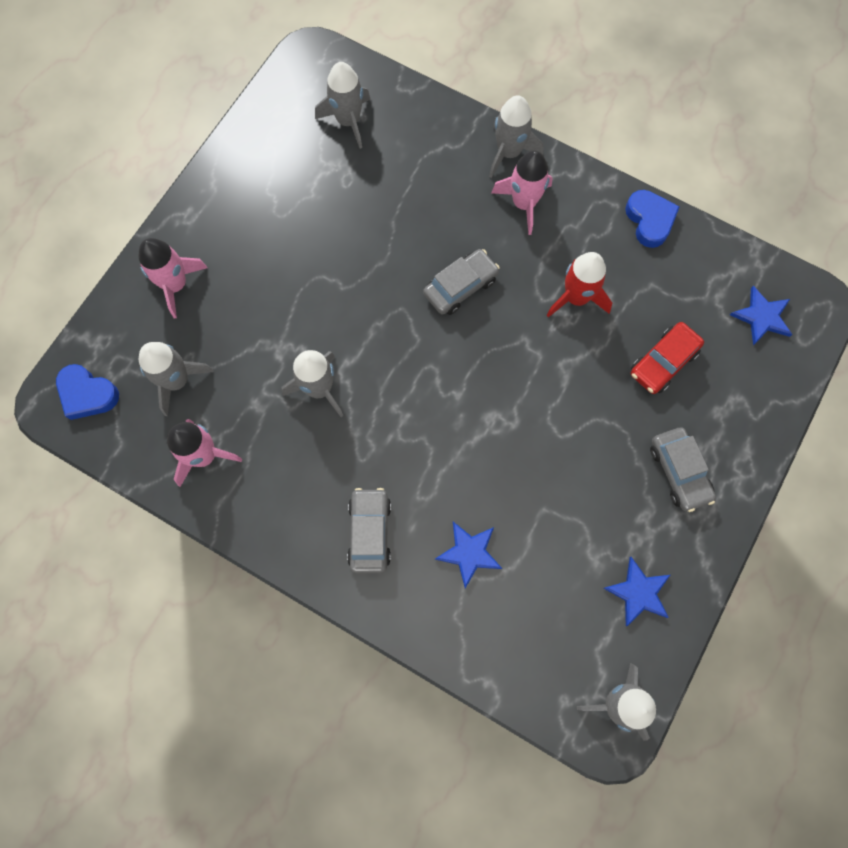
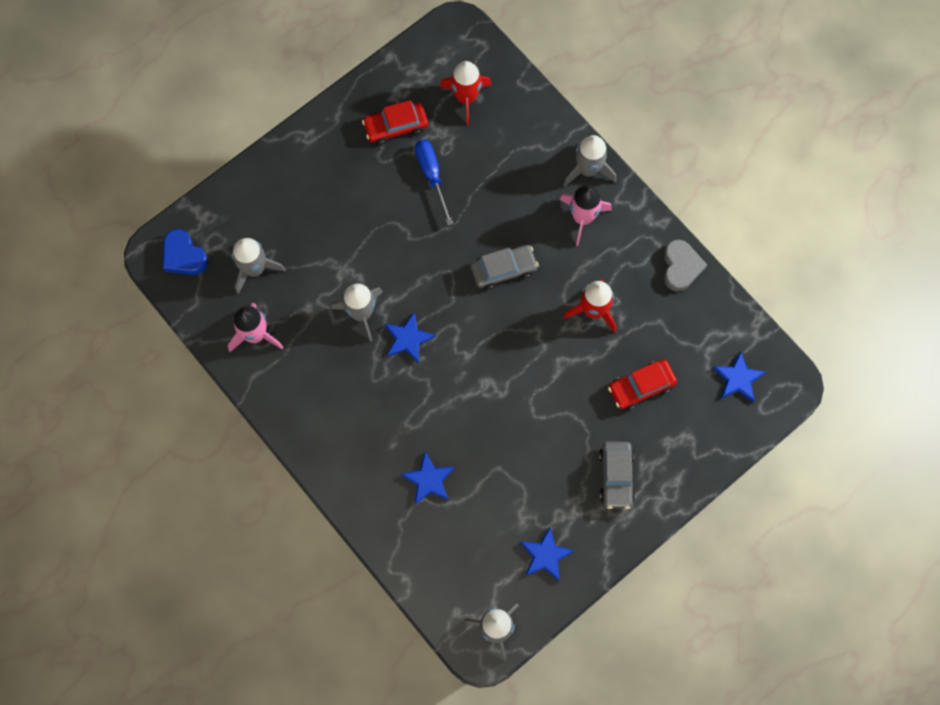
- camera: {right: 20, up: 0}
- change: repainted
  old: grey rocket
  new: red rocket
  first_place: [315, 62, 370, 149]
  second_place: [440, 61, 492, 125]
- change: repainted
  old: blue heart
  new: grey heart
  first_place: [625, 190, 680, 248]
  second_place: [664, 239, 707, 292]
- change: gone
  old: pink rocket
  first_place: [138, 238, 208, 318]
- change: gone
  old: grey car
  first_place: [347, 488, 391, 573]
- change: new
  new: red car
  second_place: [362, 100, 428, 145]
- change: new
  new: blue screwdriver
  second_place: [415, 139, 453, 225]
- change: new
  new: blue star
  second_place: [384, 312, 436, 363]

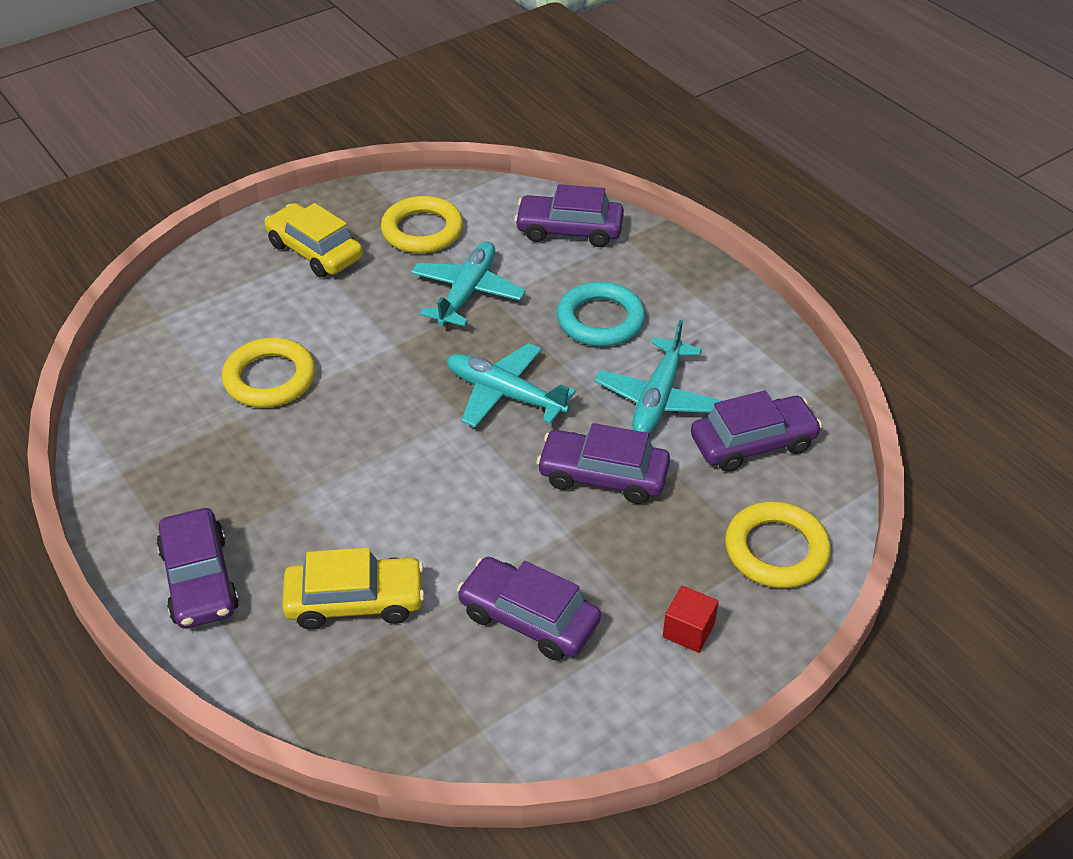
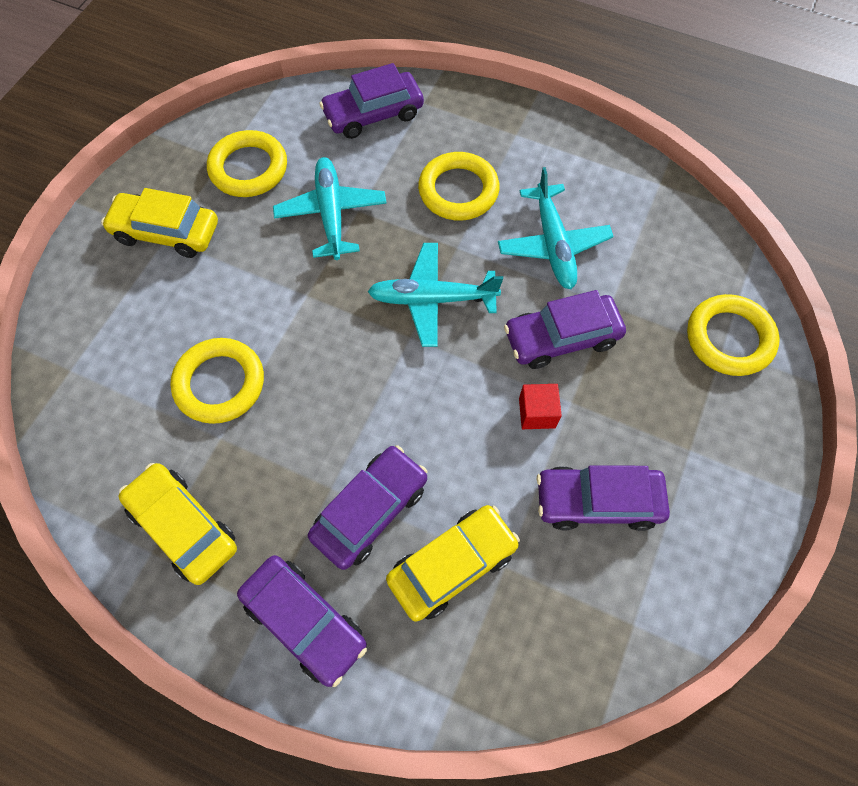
- camera: {right: -30, up: 20}
- change: repainted
  old: turquoise ring
  new: yellow ring
  first_place: [557, 282, 645, 346]
  second_place: [418, 152, 500, 221]
- change: shifted
  old: purple car
  first_place: [691, 391, 822, 472]
  second_place: [308, 445, 428, 570]
- change: shifted
  old: red cube
  first_place: [663, 586, 719, 653]
  second_place: [519, 384, 562, 429]
- change: new
  new: yellow car
  second_place: [119, 463, 237, 585]

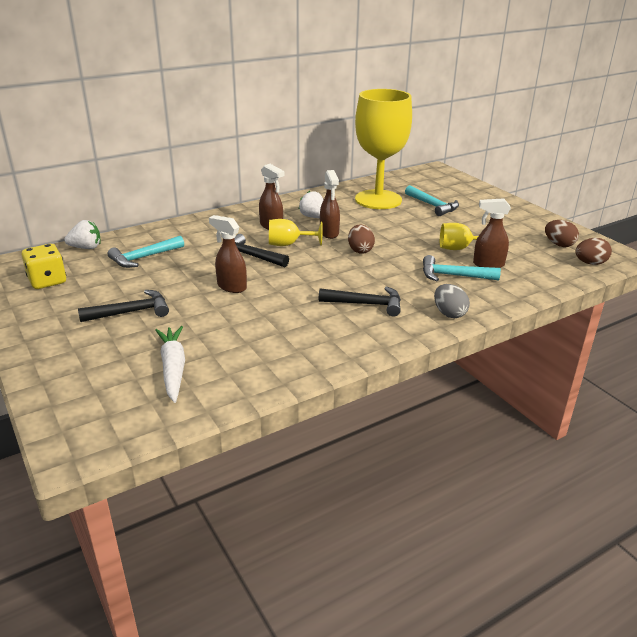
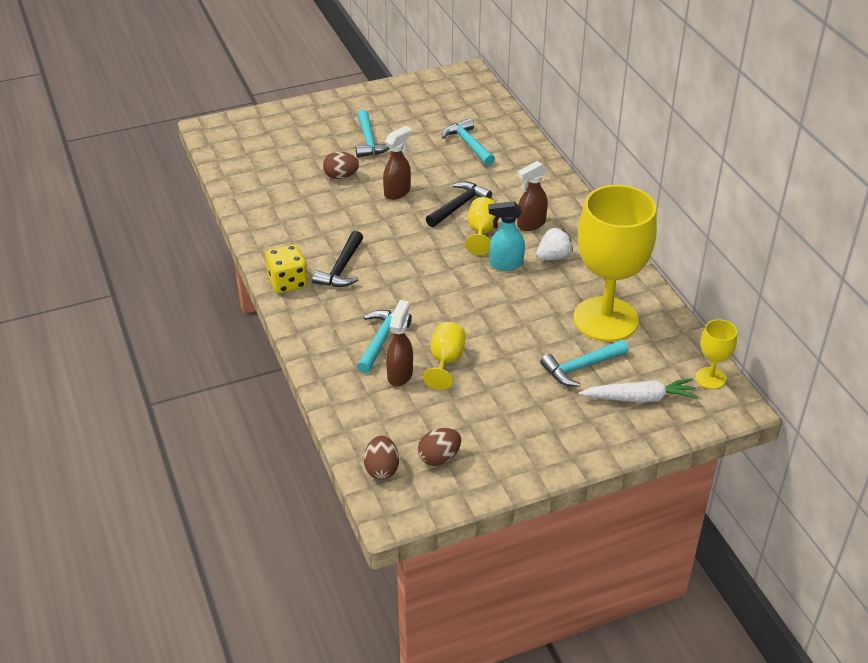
- camera: {right: 100, up: 10}
- change: repainted
  old: brown spray bottle
  new: turquoise spray bottle
  first_place: [320, 170, 340, 239]
  second_place: [488, 201, 525, 271]
- change: gone
  old: white strawberry
  first_place: [65, 220, 101, 249]
- change: shifted
  old: brown egg
  first_place: [348, 225, 375, 254]
  second_place: [323, 152, 359, 179]
- change: shifted
  old: yellow dice
  first_place: [22, 244, 66, 289]
  second_place: [265, 245, 308, 294]
- change: gone
  old: grey egg
  first_place: [434, 284, 470, 318]
- change: repainted
  old: black hammer
  new: turquoise hammer
  first_place: [78, 290, 169, 322]
  second_place: [356, 110, 390, 158]
- change: shifted
  old: white carrot
  first_place: [155, 326, 185, 403]
  second_place: [579, 378, 699, 403]
- change: new
  new: yellow goblet
  second_place: [696, 319, 737, 389]

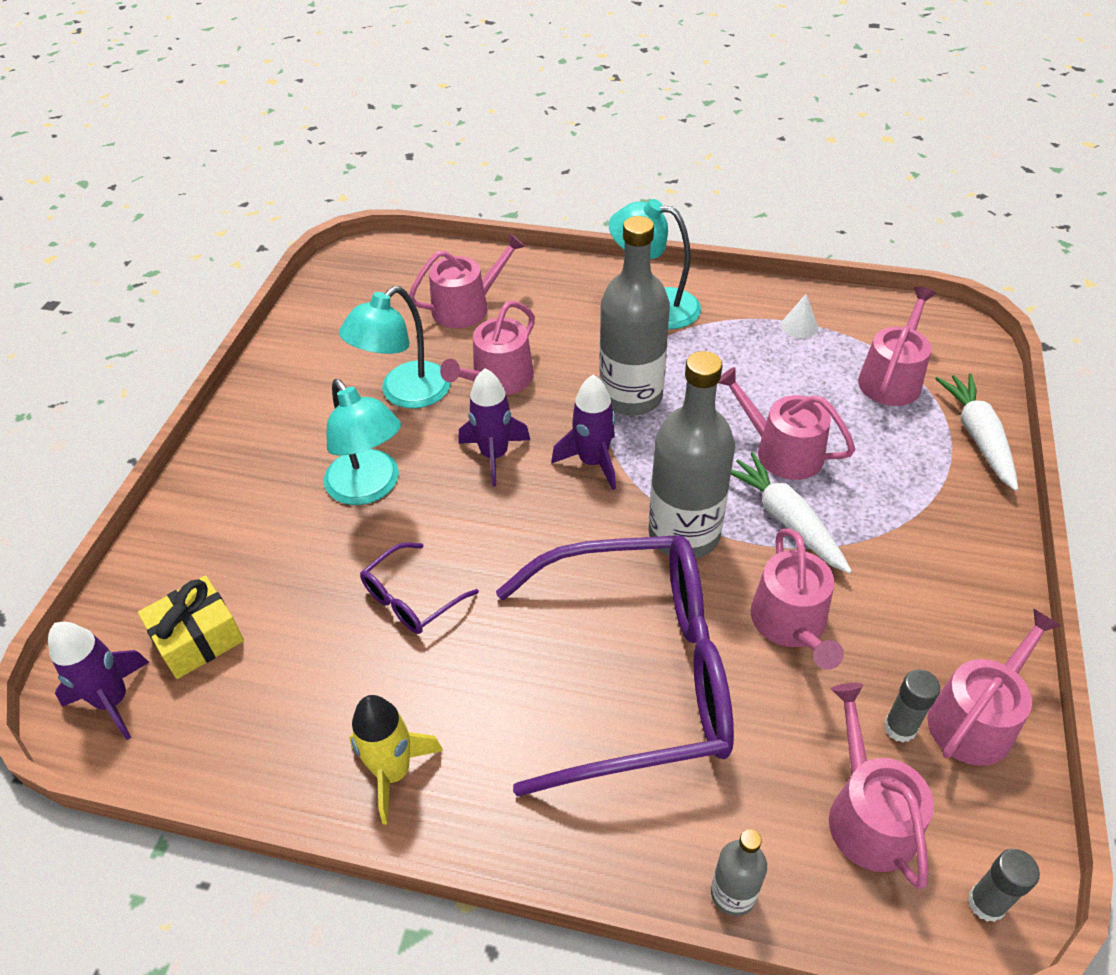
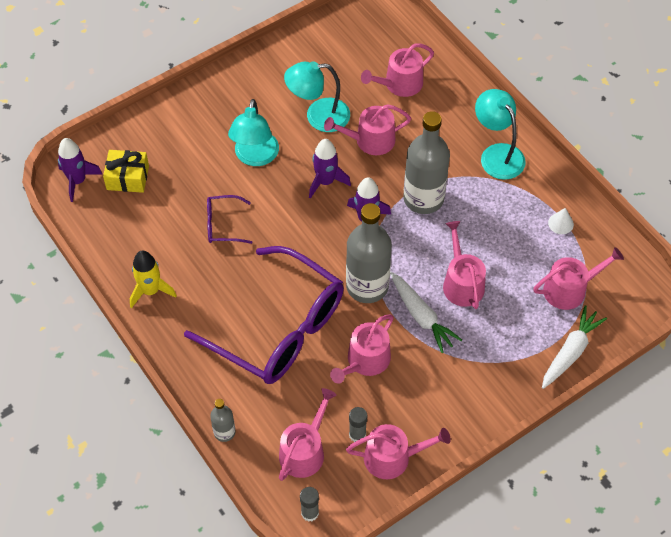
- camera: {right: 40, up: 10}
- change: rotated
  old: pink watering can
  first_place: [409, 233, 526, 328]
  second_place: [361, 43, 434, 97]
  degrees: 135
- change: rotated
  old: white carrot
  first_place: [731, 452, 852, 574]
  second_place: [390, 272, 462, 353]
  degrees: 135

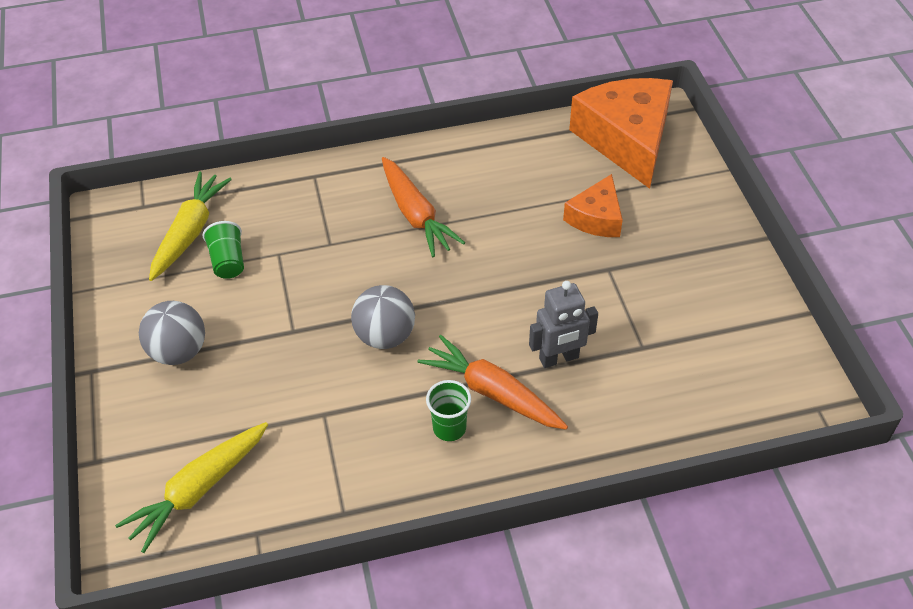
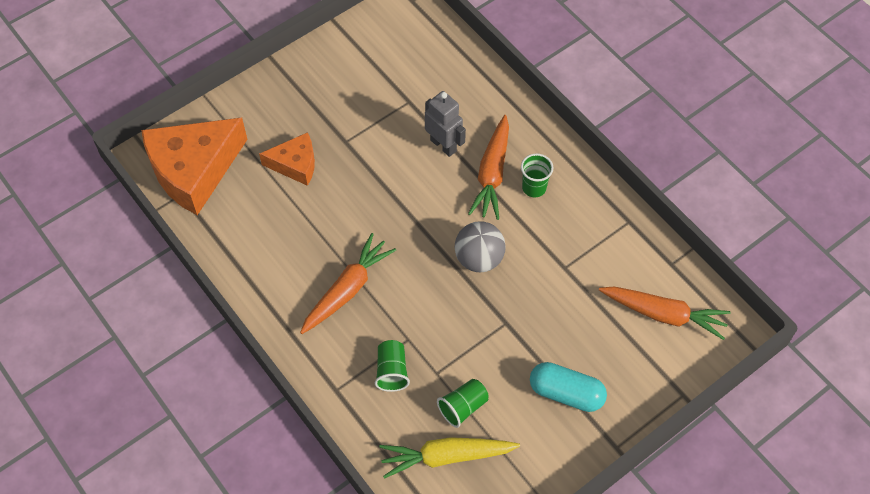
- camera: {right: -115, up: 10}
- change: swapped
  old: grey ball
  new: turquoise capsule
  first_place: [139, 301, 205, 365]
  second_place: [530, 362, 607, 412]
- change: repainted
  old: yellow carrot
  new: orange carrot
  first_place: [115, 422, 268, 553]
  second_place: [599, 287, 731, 340]
- change: new
  new: green cup
  second_place: [375, 340, 410, 392]

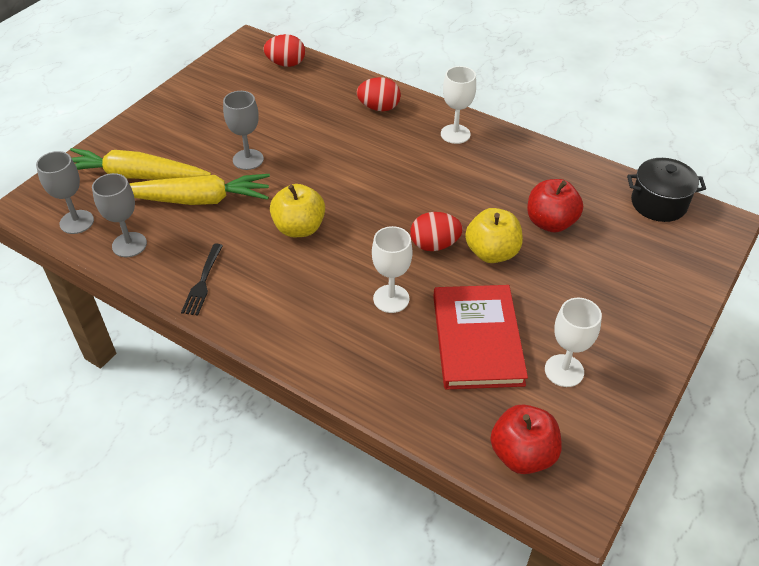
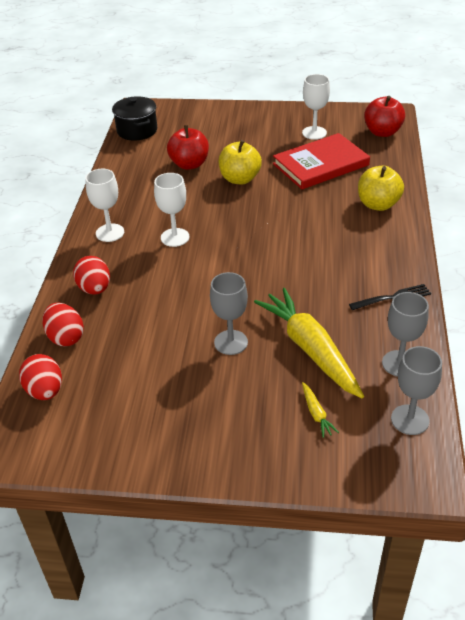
- camera: {right: -115, up: -5}
- change: scaled
  old: yellow carrot
  first_place: [70, 148, 211, 180]
  second_place: [302, 382, 339, 438]
  factor: 0.4
- change: shifted
  old: yellow apple
  first_place: [270, 184, 325, 237]
  second_place: [358, 166, 404, 211]
- change: shifted
  old: red egg
  first_place: [410, 212, 463, 251]
  second_place: [42, 303, 84, 346]
- change: shifted
  old: white goblet
  first_place: [372, 226, 413, 313]
  second_place: [154, 173, 189, 247]

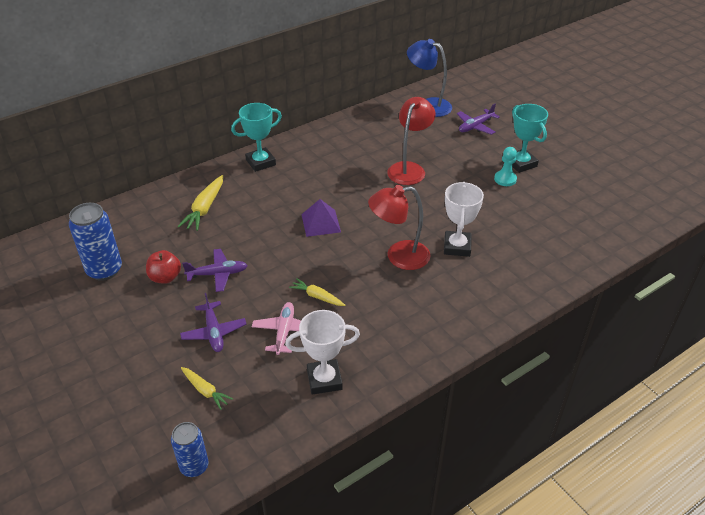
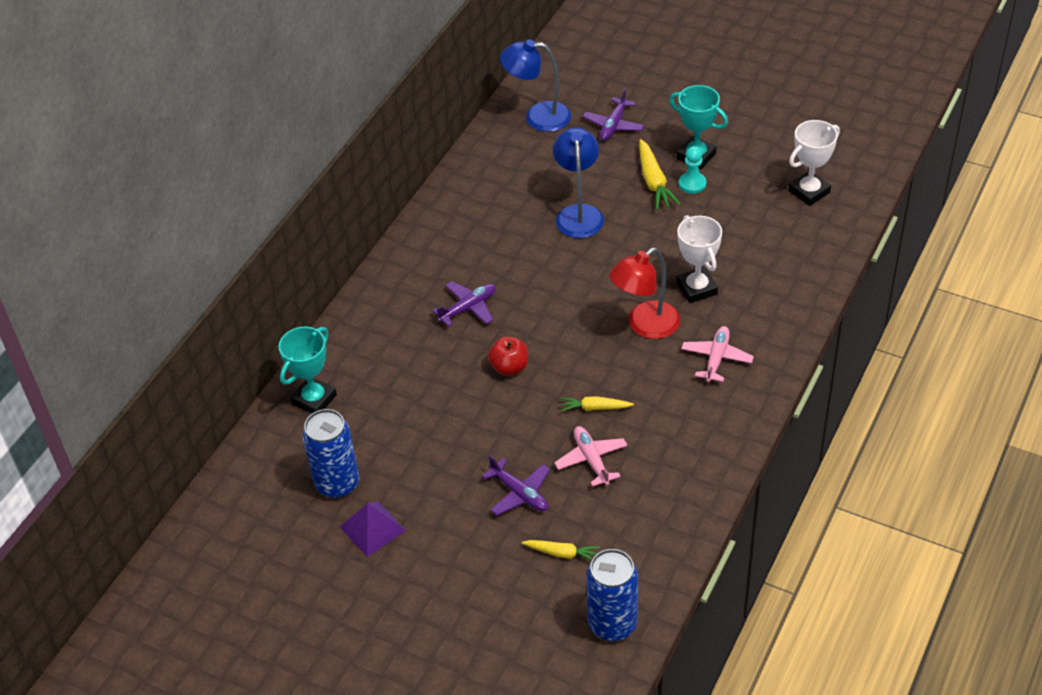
- camera: {right: -25, up: 5}
- change: repainted
  old: red lamp
  new: blue lamp
  first_place: [387, 97, 435, 185]
  second_place: [553, 127, 604, 238]
- change: shifted
  old: turquoise trophy
  first_place: [231, 103, 282, 172]
  second_place: [278, 327, 337, 414]
- change: shifted
  old: yellow carrot
  first_place: [177, 175, 223, 231]
  second_place: [639, 139, 681, 210]
- change: shifted
  old: purple pyramid
  first_place: [301, 199, 341, 237]
  second_place: [340, 501, 406, 557]
- change: shifted
  old: purple plane
  first_place: [182, 249, 248, 292]
  second_place: [432, 281, 496, 327]
- change: shifted
  old: red apple
  first_place: [146, 250, 181, 284]
  second_place: [488, 337, 528, 376]
- change: shifted
  old: white trophy
  first_place: [285, 310, 360, 395]
  second_place: [789, 120, 840, 206]
- change: scaled
  old: blue can
  first_place: [171, 422, 209, 477]
  second_place: [586, 549, 638, 641]
  factor: 1.58
- change: new
  new: pink plane
  second_place: [681, 326, 754, 382]

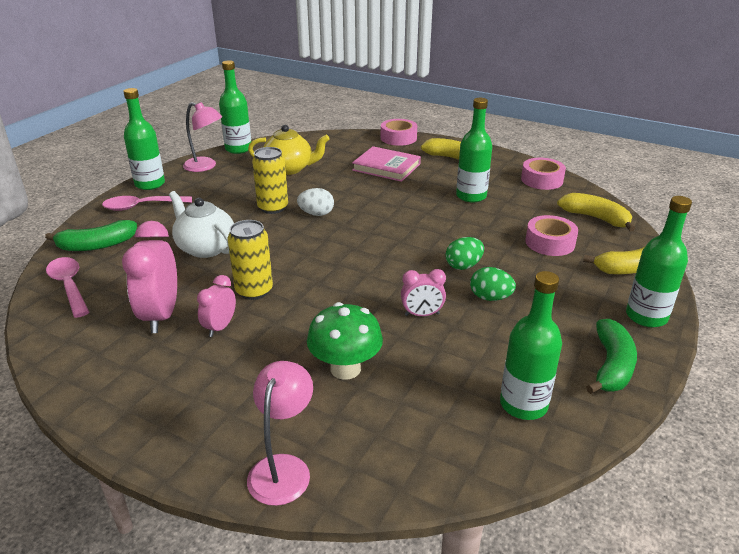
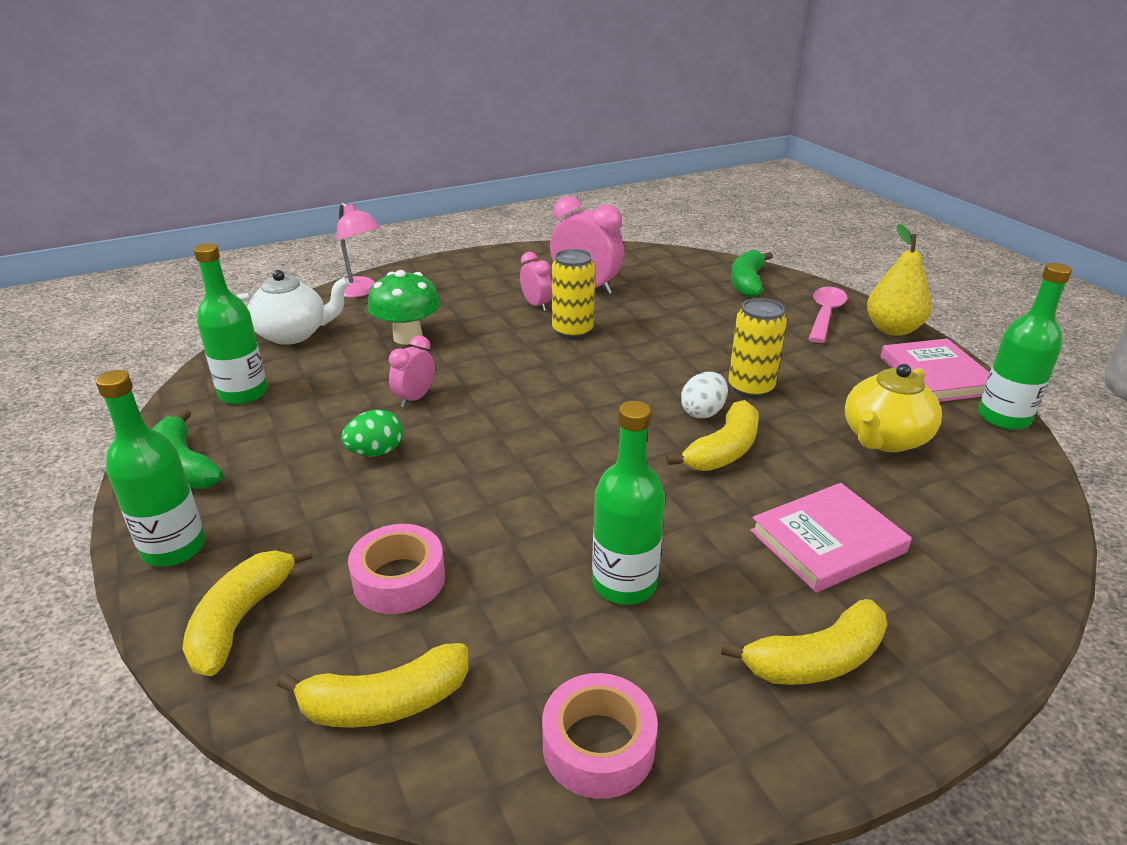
- camera: {right: 125, up: 0}
- change: swapped
  old: green bottle
  new: yellow pear
  first_place: [123, 88, 165, 190]
  second_place: [867, 224, 932, 336]
- change: swapped
  old: pink lamp
  new: pink book
  first_place: [183, 102, 222, 172]
  second_place: [880, 339, 989, 402]
- change: gone
  old: pink tape
  first_place: [381, 119, 417, 146]
- change: shifted
  old: white teapot
  first_place: [169, 191, 234, 258]
  second_place: [236, 270, 350, 345]
- change: gone
  old: green egg
  first_place: [446, 237, 484, 270]
- change: gone
  old: pink spoon
  first_place: [46, 257, 89, 318]
- change: new
  new: yellow banana
  second_place: [666, 400, 759, 471]

